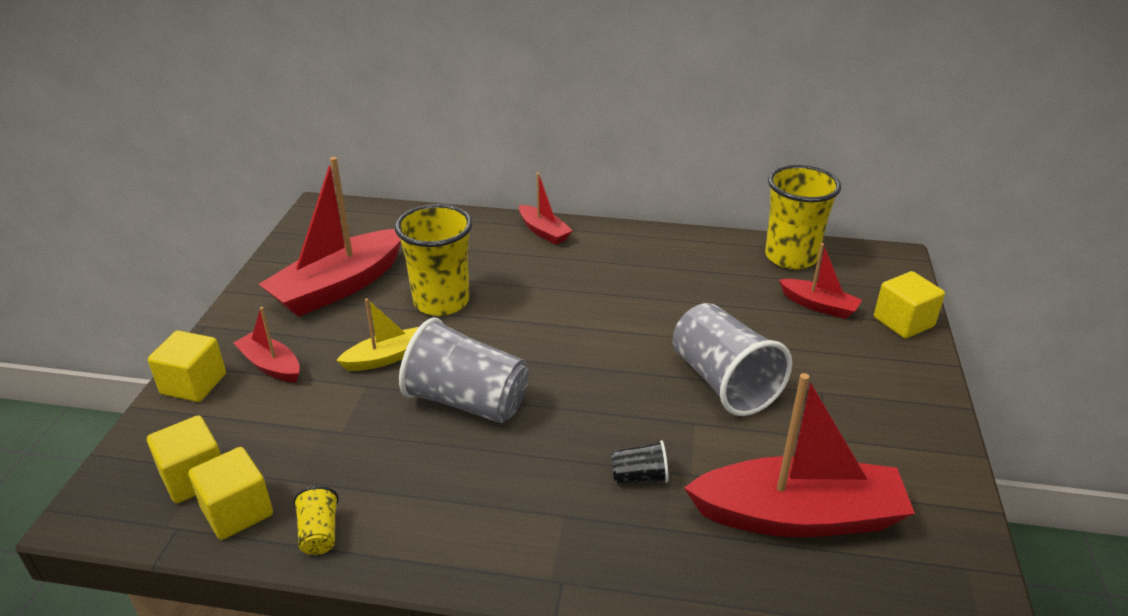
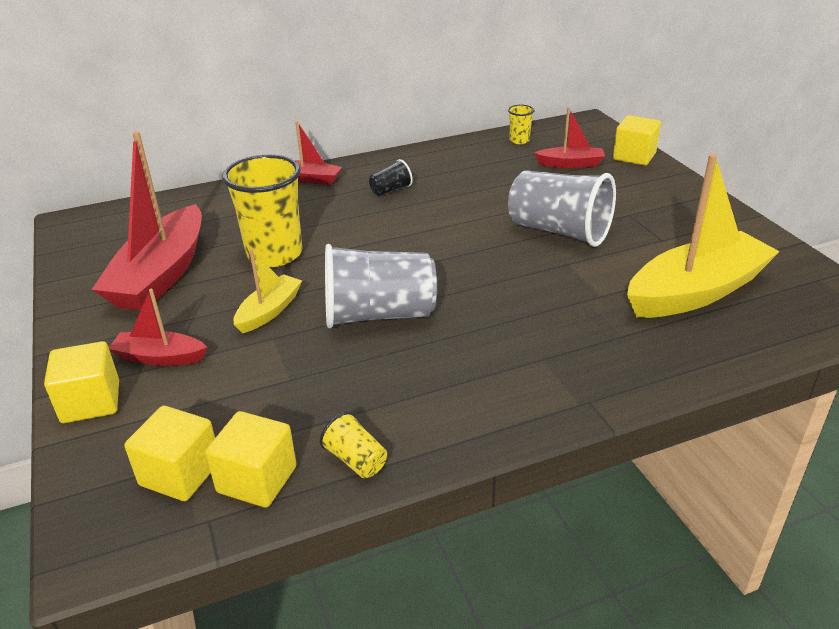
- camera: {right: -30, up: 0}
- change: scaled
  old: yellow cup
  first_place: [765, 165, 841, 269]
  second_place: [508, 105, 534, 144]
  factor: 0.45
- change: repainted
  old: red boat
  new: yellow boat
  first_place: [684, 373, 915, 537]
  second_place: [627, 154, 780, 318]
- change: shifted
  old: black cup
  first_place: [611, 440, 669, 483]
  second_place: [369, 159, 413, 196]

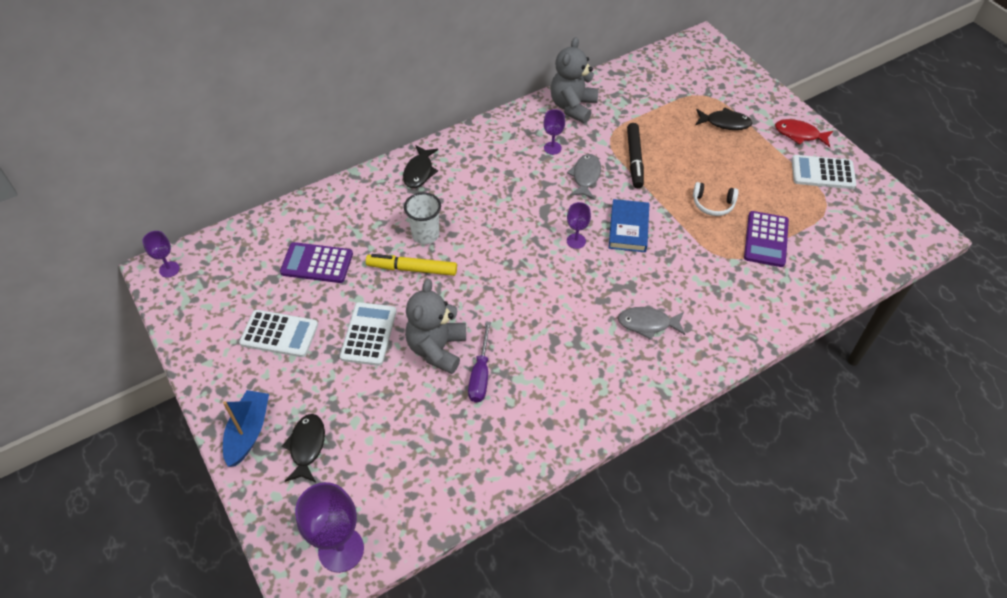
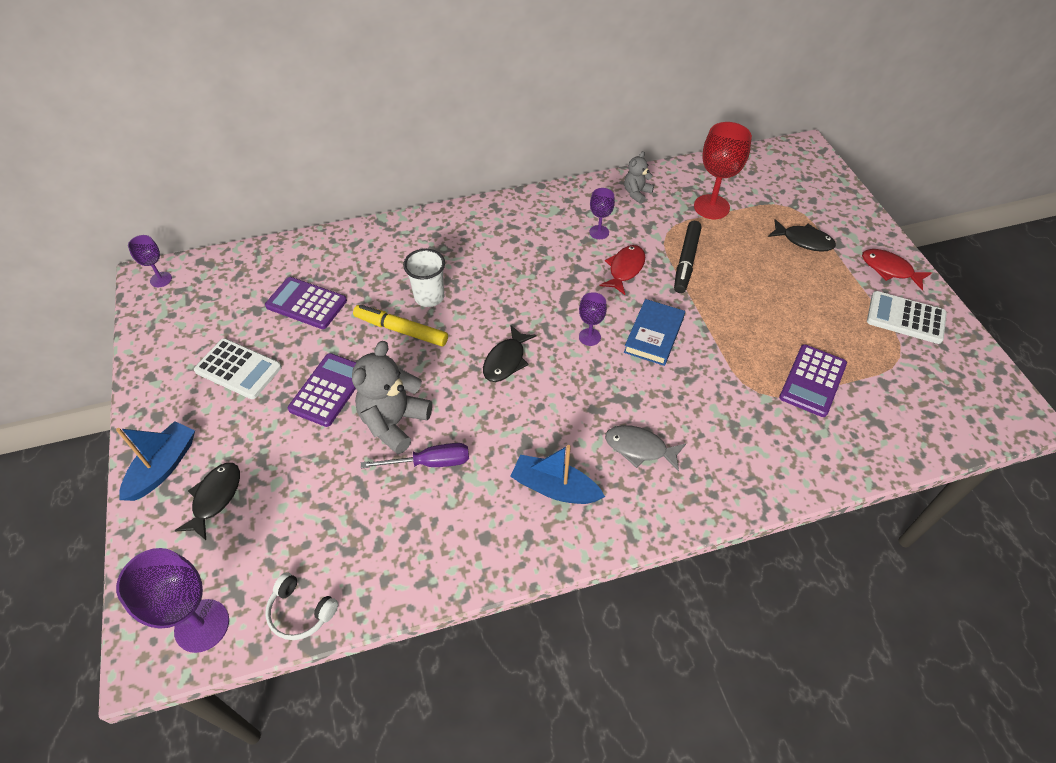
- camera: {right: 15, up: 0}
- change: scaled
  old: grey teddy bear
  first_place: [550, 37, 598, 123]
  second_place: [624, 151, 654, 204]
  factor: 0.54
- change: shifted
  old: black fish
  first_place: [403, 145, 438, 188]
  second_place: [483, 325, 536, 382]
- change: repainted
  old: grey fish
  new: red fish
  first_place: [567, 154, 601, 199]
  second_place: [599, 245, 645, 295]
- change: shifted
  old: white headphones
  first_place: [693, 182, 738, 216]
  second_place: [265, 573, 338, 640]
- change: repainted
  old: white calculator
  new: purple calculator
  first_place: [340, 302, 397, 366]
  second_place: [288, 353, 356, 427]
- change: rotated
  old: purple screwdriver
  first_place: [468, 322, 491, 403]
  second_place: [361, 443, 469, 469]
  degrees: -120
- change: new
  new: red goblet
  second_place: [694, 122, 752, 219]
- change: new
  new: blue boat
  second_place: [510, 445, 605, 504]

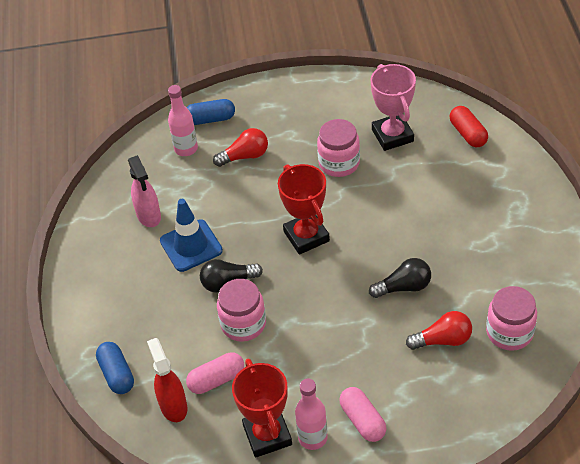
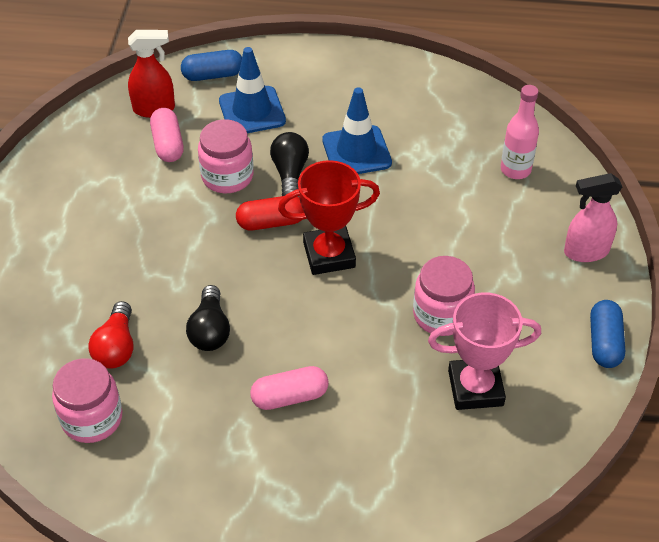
- camera: {right: 100, up: 0}
- change: shifted
  old: blue capsule
  first_place: [186, 99, 235, 125]
  second_place: [590, 300, 625, 368]
- change: shifted
  old: red capsule
  first_place: [450, 106, 488, 147]
  second_place: [236, 196, 304, 230]
- change: gone
  old: red light bulb
  first_place: [213, 128, 268, 167]
- change: shifted
  old: pink spray bottle
  first_place: [128, 155, 161, 227]
  second_place: [564, 173, 622, 262]
- change: gone
  old: red trophy
  first_place: [232, 359, 292, 458]
- change: gone
  old: pink bottle
  first_place: [295, 378, 328, 450]
- change: shifted
  old: pink capsule
  first_place: [339, 387, 386, 442]
  second_place: [250, 366, 329, 410]
- change: new
  new: blue traffic cone
  second_place: [219, 47, 286, 133]

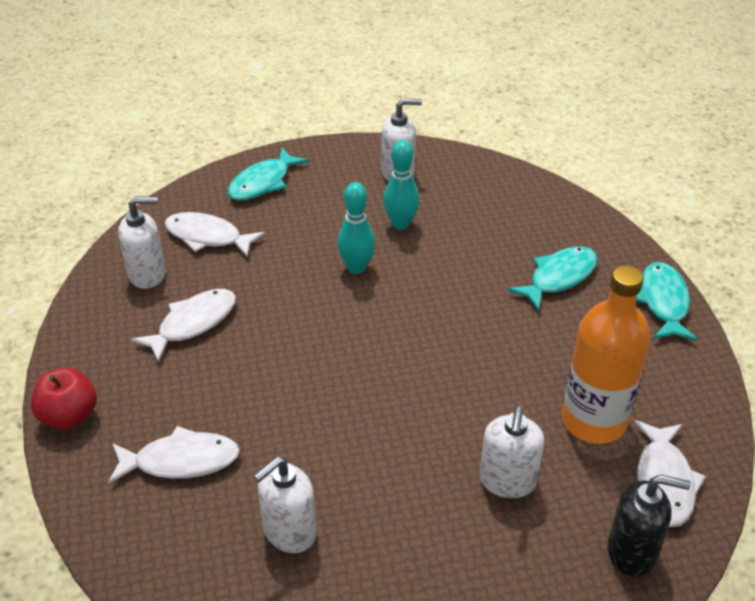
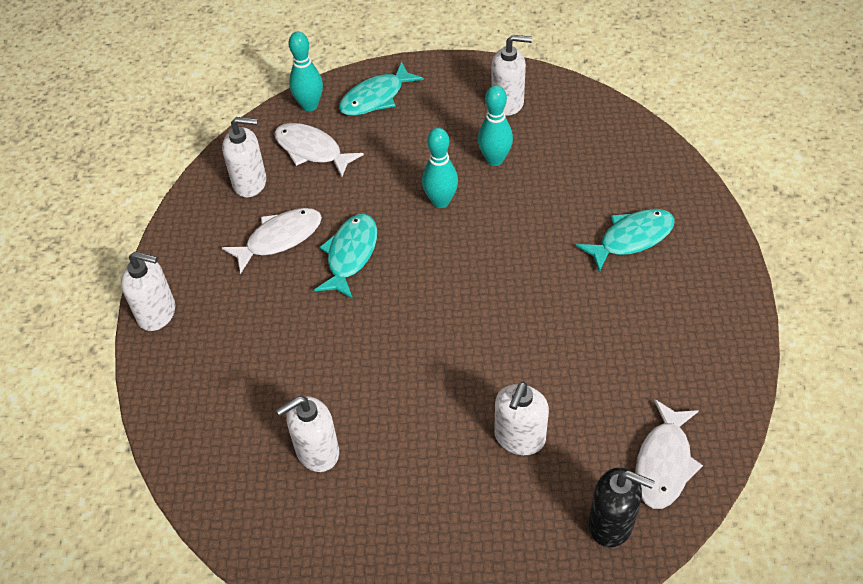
- camera: {right: 15, up: 10}
- change: shifted
  old: turquoise fish
  first_place: [636, 262, 698, 341]
  second_place: [314, 214, 377, 299]
- change: gone
  old: orange bottle
  first_place: [562, 265, 650, 444]
- change: swapped
  old: red apple
  new: white soap dispenser
  first_place: [31, 368, 97, 429]
  second_place: [121, 251, 175, 331]
- change: gone
  old: white fish
  first_place: [108, 426, 240, 484]
- change: new
  new: turquoise bowling pin
  second_place: [289, 31, 323, 111]

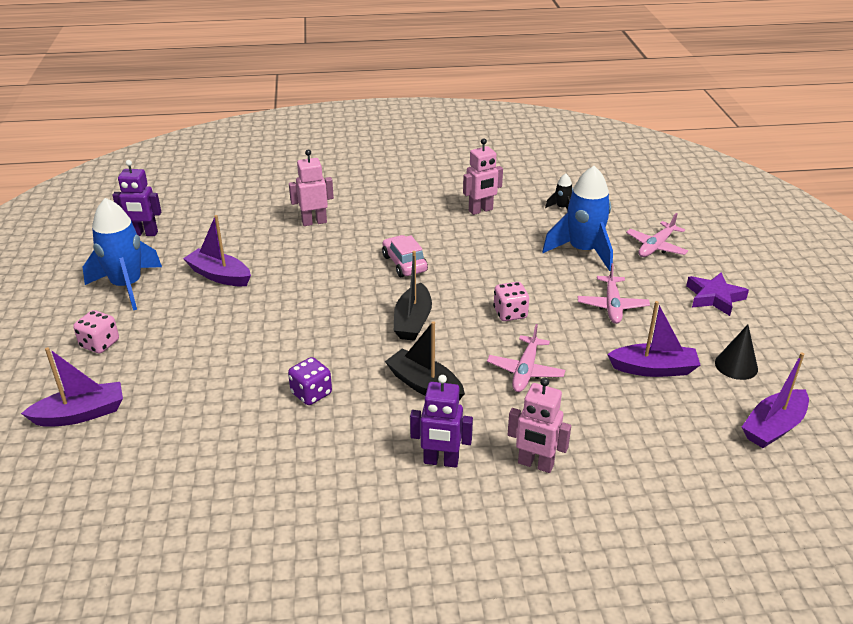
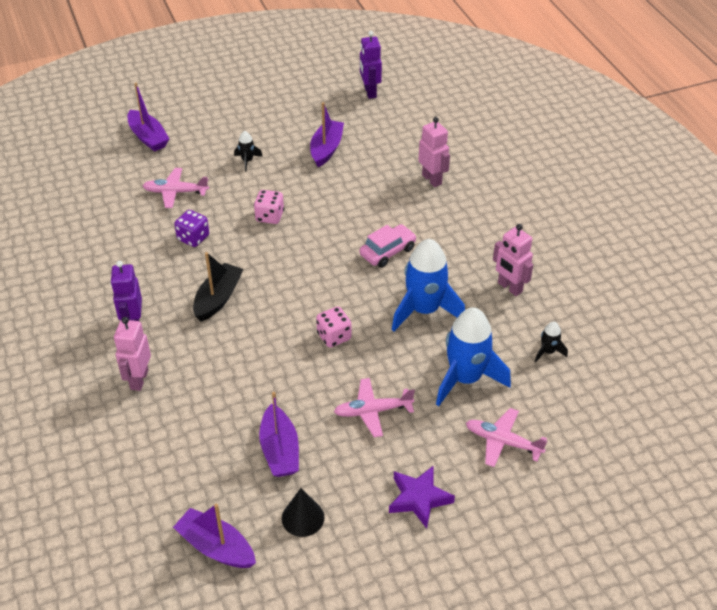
- camera: {right: 75, up: 10}
- change: shifted
  old: blue rocket
  first_place: [83, 198, 162, 310]
  second_place: [392, 239, 465, 331]
- change: gone
  old: black boat
  first_place: [394, 251, 432, 341]
- change: shifted
  old: pink dice
  first_place: [73, 310, 119, 353]
  second_place: [254, 190, 284, 224]
- change: shifted
  old: pink plane
  first_place: [487, 324, 565, 392]
  second_place: [143, 168, 209, 208]
- change: new
  new: black rocket
  second_place: [234, 131, 263, 172]

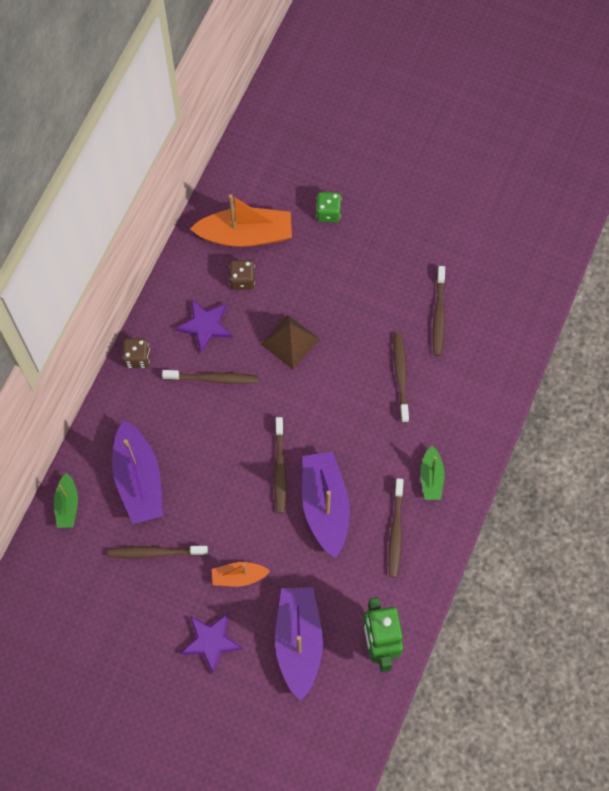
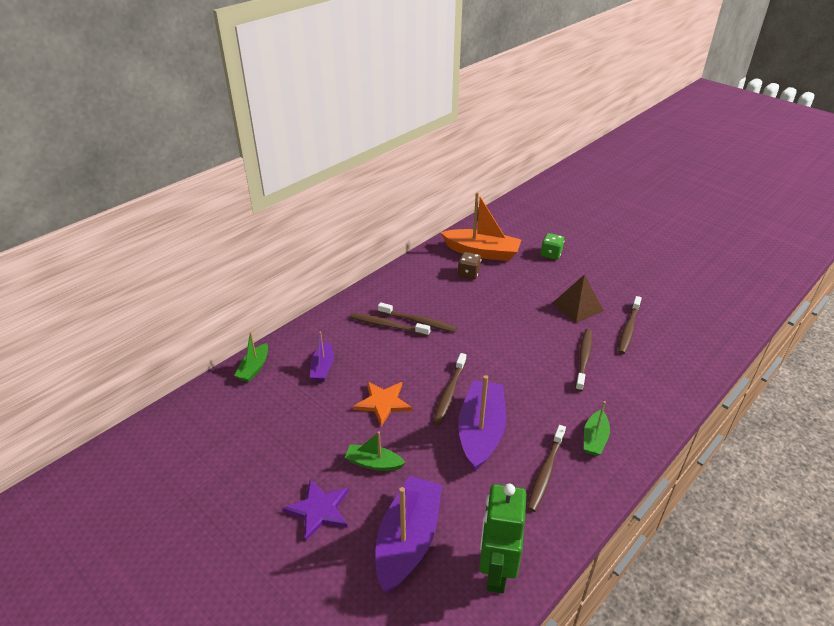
- camera: {right: 20, up: -30}
- change: gone
  old: purple star
  first_place: [175, 299, 232, 352]
- change: shifted
  old: brown pyramid
  first_place: [261, 315, 320, 369]
  second_place: [553, 275, 604, 323]
- change: gone
  old: brown dice
  first_place: [122, 338, 150, 368]
- change: scaled
  old: purple boat
  first_place: [112, 420, 163, 524]
  second_place: [310, 331, 334, 382]
  factor: 0.53
- change: shifted
  old: brown toothbrush
  first_place: [108, 546, 208, 558]
  second_place: [350, 313, 430, 336]
- change: repainted
  old: orange boat
  new: green boat
  first_place: [212, 562, 270, 587]
  second_place: [345, 431, 406, 471]
- change: new
  new: orange star
  second_place: [353, 381, 412, 427]

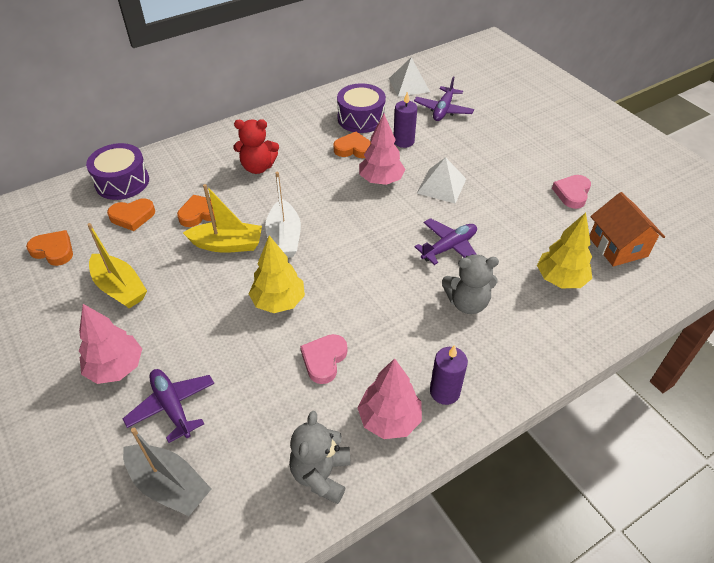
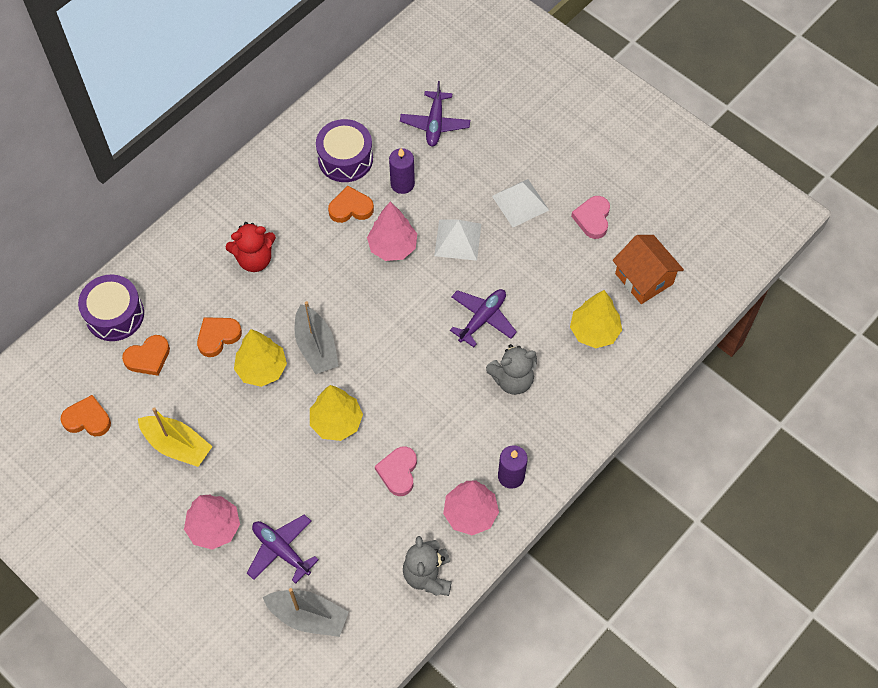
- camera: {right: -15, up: 15}
- change: shifted
  old: white pyramid
  first_place: [389, 57, 430, 96]
  second_place: [492, 179, 549, 227]
- change: repainted
  old: white boat
  new: grey boat
  first_place: [265, 171, 301, 258]
  second_place: [294, 301, 339, 374]
- change: swapped
  old: yellow boat
  new: yellow tree
  first_place: [183, 184, 262, 253]
  second_place: [234, 329, 287, 387]

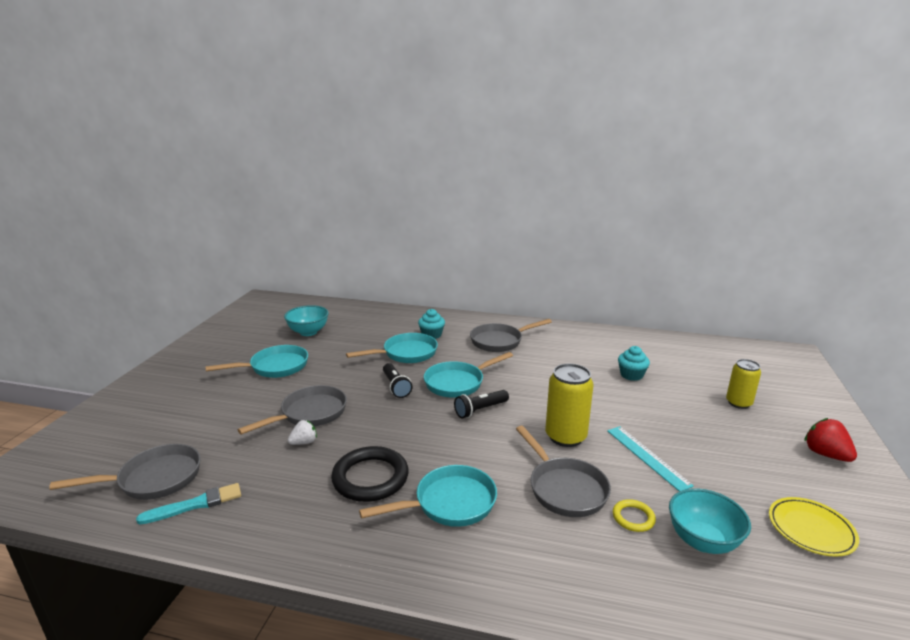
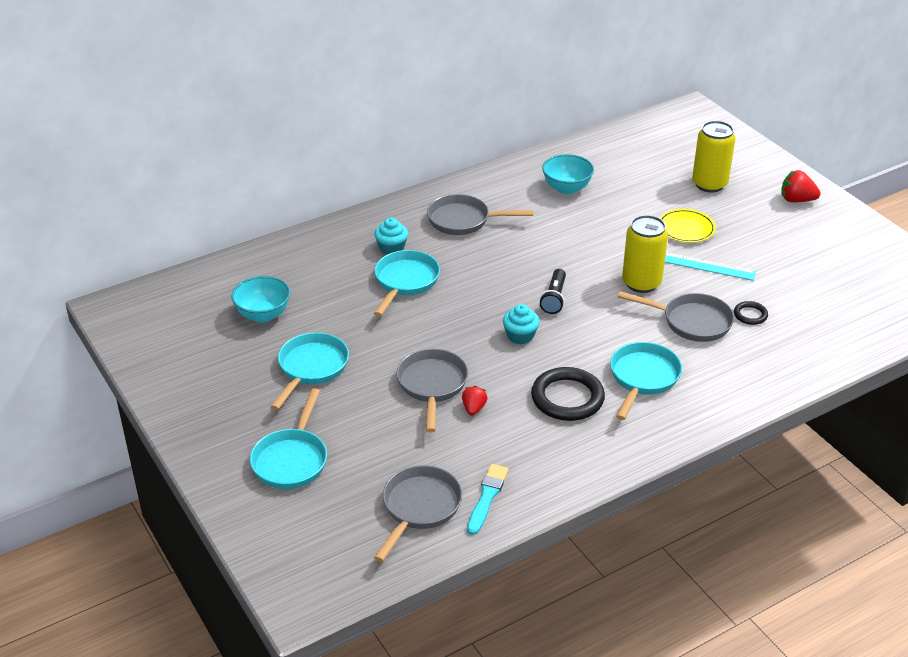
- camera: {right: -45, up: 15}
- change: rotated
  old: grey pan
  first_place: [470, 319, 552, 352]
  second_place: [427, 194, 534, 235]
  degrees: 75
- change: shifted
  old: turquoise cupcake
  first_place: [618, 346, 650, 381]
  second_place: [503, 304, 540, 345]
- change: shifted
  old: turquoise pan
  first_place: [424, 352, 513, 398]
  second_place: [250, 388, 327, 489]
- change: scaled
  old: yellow can
  first_place: [726, 359, 761, 409]
  second_place: [692, 121, 735, 192]
  factor: 1.52
- change: gone
  old: black flashlight
  first_place: [383, 363, 412, 398]
- change: repainted
  old: white strawberry
  new: red strawberry
  first_place: [288, 420, 317, 445]
  second_place: [462, 386, 488, 415]
- change: shifted
  old: turquoise bowl
  first_place: [669, 488, 751, 554]
  second_place: [542, 154, 594, 194]
- change: shifted
  old: yellow plate
  first_place: [769, 497, 859, 557]
  second_place: [660, 209, 716, 243]
- change: repainted
  old: yellow ring
  new: black ring
  first_place: [613, 499, 656, 532]
  second_place: [734, 301, 768, 325]

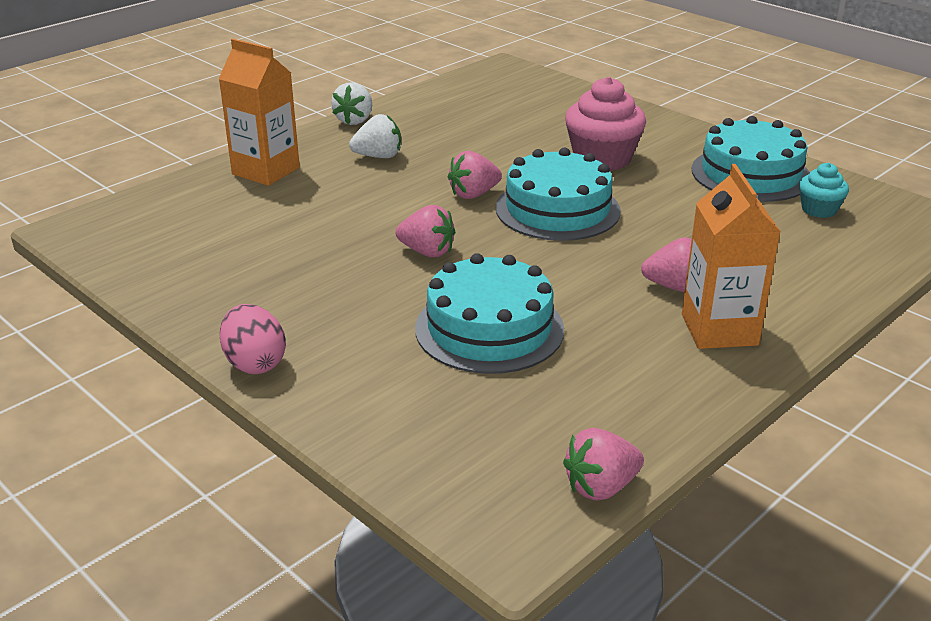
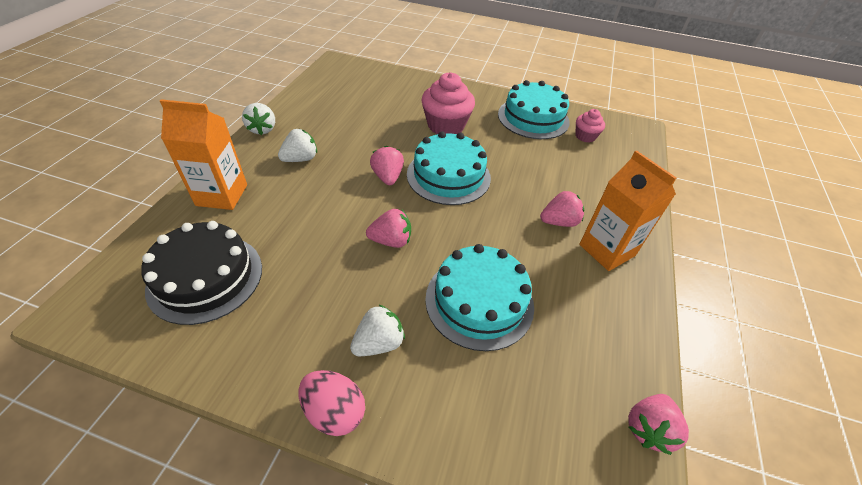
- camera: {right: -30, up: 15}
- change: rotated
  old: pink strawberry
  first_place: [448, 151, 502, 199]
  second_place: [370, 146, 404, 185]
  degrees: 135
- change: repainted
  old: turquoise cupcake
  new: pink cupcake
  first_place: [799, 163, 849, 218]
  second_place: [576, 109, 605, 143]
- change: new
  new: black cake
  second_place: [142, 221, 262, 325]
- change: new
  new: white strawberry
  second_place: [350, 305, 405, 356]

